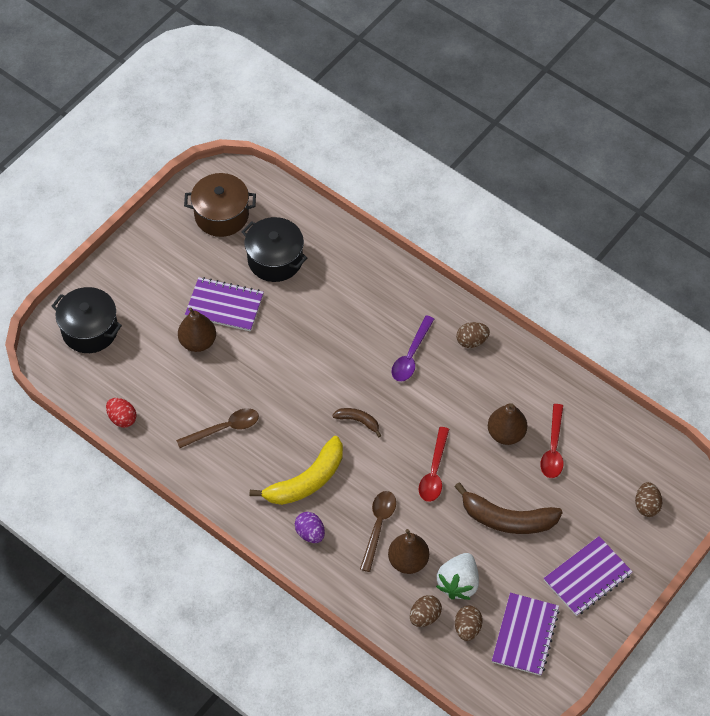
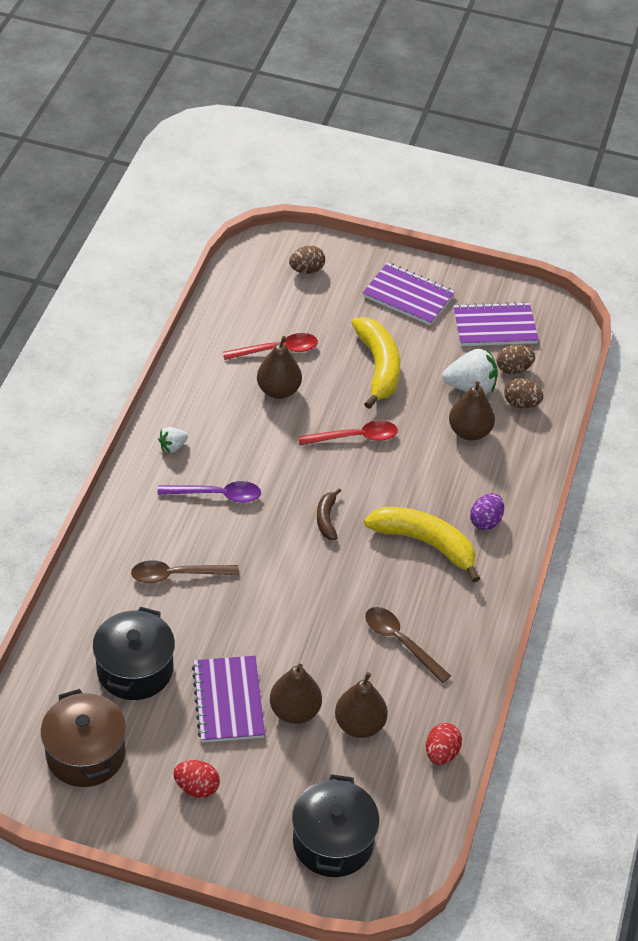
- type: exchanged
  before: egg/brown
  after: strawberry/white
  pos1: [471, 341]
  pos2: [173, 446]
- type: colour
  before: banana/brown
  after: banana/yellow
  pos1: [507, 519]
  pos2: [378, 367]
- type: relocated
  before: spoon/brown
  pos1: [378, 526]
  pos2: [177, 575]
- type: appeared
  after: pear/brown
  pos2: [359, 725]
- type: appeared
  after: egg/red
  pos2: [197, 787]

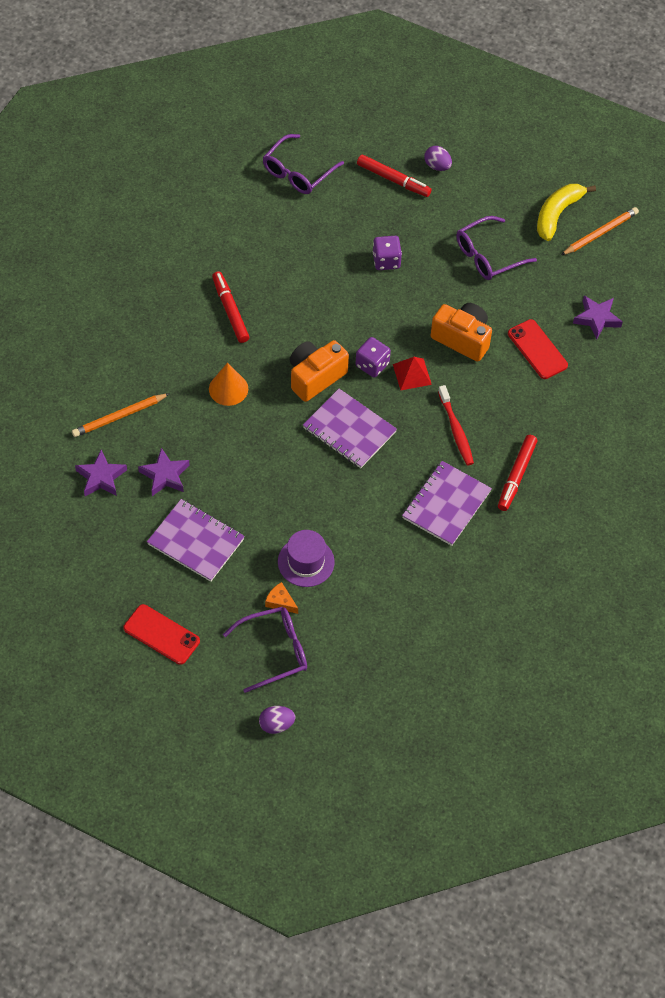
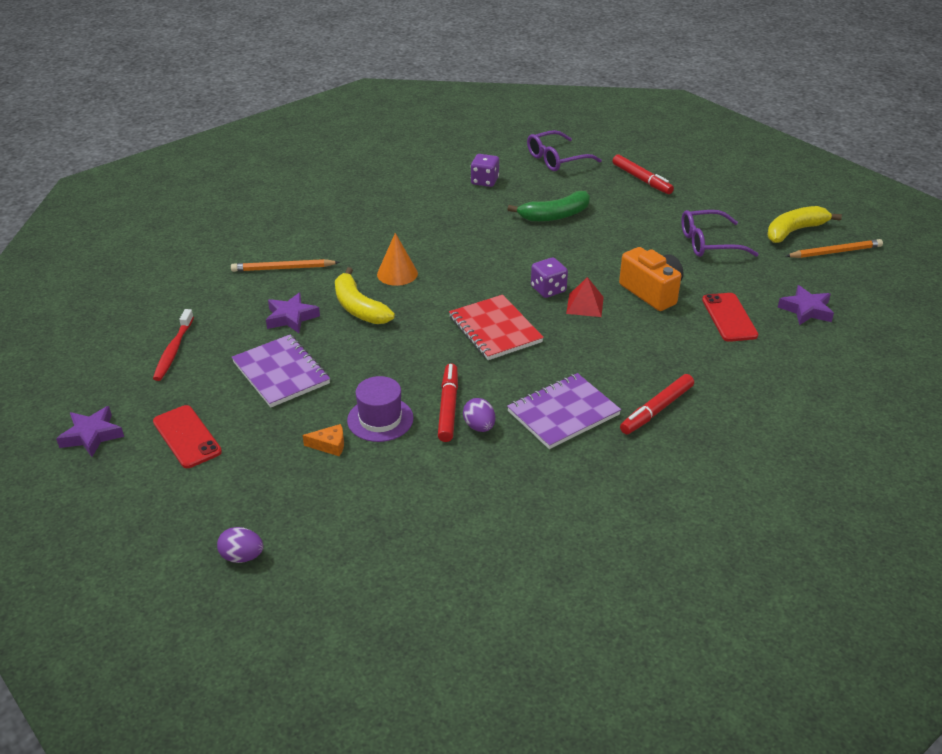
- type: relocated
  before: egg/purple
  pos1: [437, 166]
  pos2: [479, 427]
- type: relocated
  before: dice/purple
  pos1: [386, 261]
  pos2: [484, 181]
- type: relocated
  before: marker/red
  pos1: [230, 311]
  pos2: [448, 408]
- type: missing
  before: camera/orange
  pos1: [315, 377]
- type: relocated
  before: toothbrush/red
  pos1: [456, 430]
  pos2: [173, 351]
- type: colour
  before: notebook/purple
  after: notebook/red
  pos1: [349, 430]
  pos2: [495, 330]
- type: relocated
  before: star/purple
  pos1: [101, 477]
  pos2: [92, 435]
- type: spun
  before: cheese/orange
  pos1: [280, 602]
  pos2: [329, 445]
  turn: 120
- type: missing
  before: glasses/purple
  pos1: [274, 651]
- type: appeared
  after: banana/green
  pos2: [554, 215]
- type: appeared
  after: banana/yellow
  pos2: [359, 307]

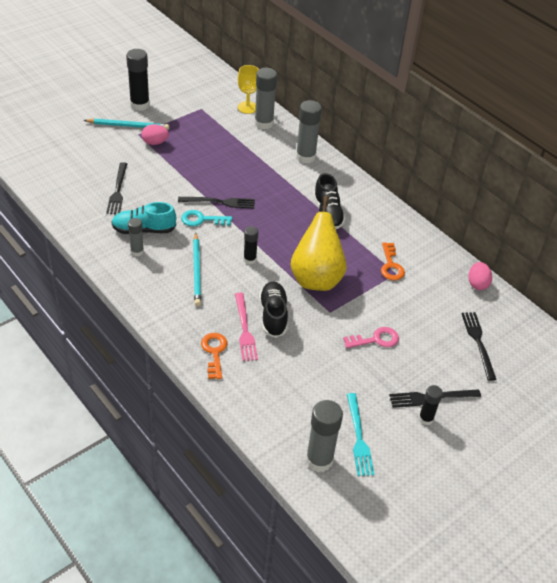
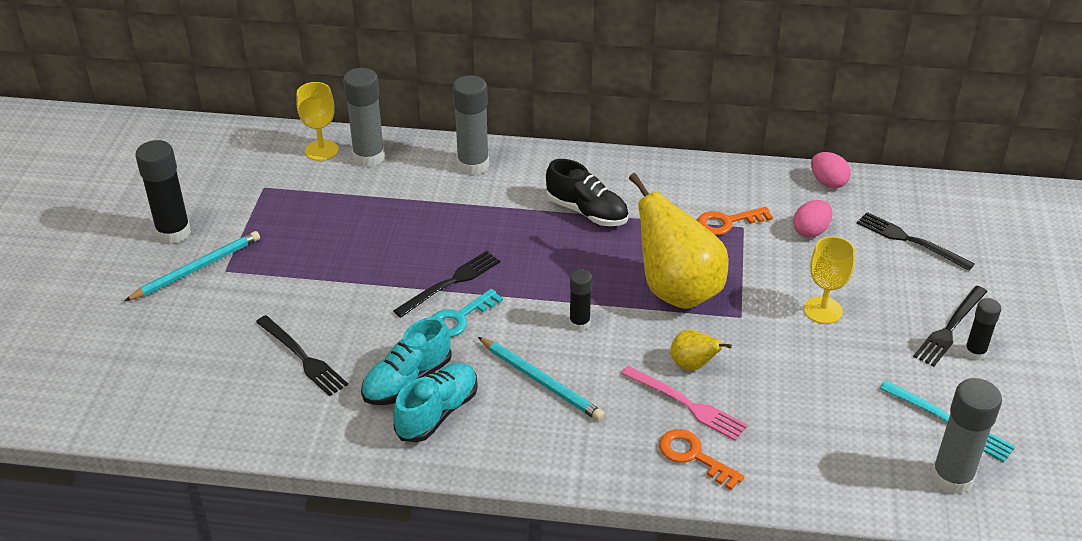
- type: relocated
  before: egg/pink
  pos1: [155, 142]
  pos2: [810, 231]
- type: exchanged
  before: glue stick/grey
  after: shoe/turquoise
  pos1: [137, 251]
  pos2: [437, 413]
- type: spun
  before: key/orange
  pos1: [391, 265]
  pos2: [727, 222]
  turn: 120
- type: exchanged
  before: shoe/black
  after: pear/yellow
  pos1: [273, 315]
  pos2: [693, 365]
- type: exchanged
  before: key/pink
  after: goblet/yellow
  pos1: [376, 339]
  pos2: [823, 310]

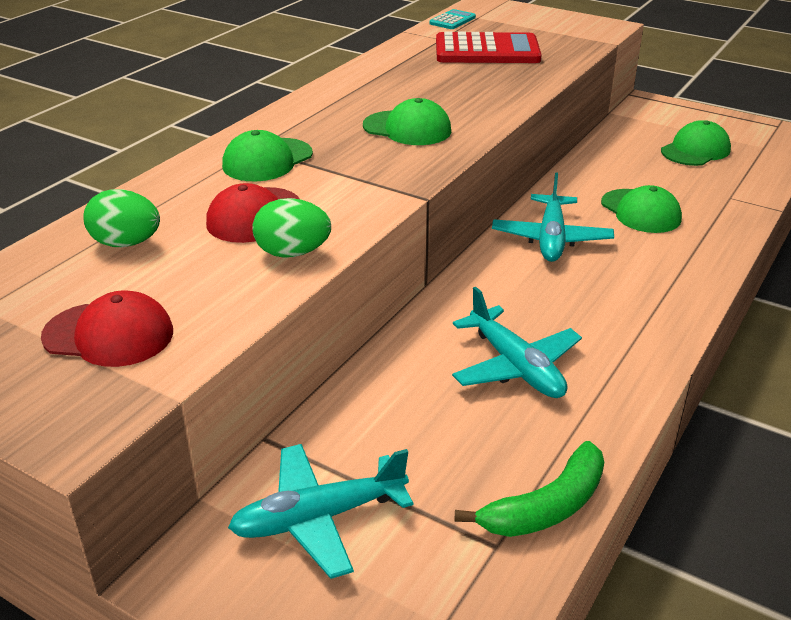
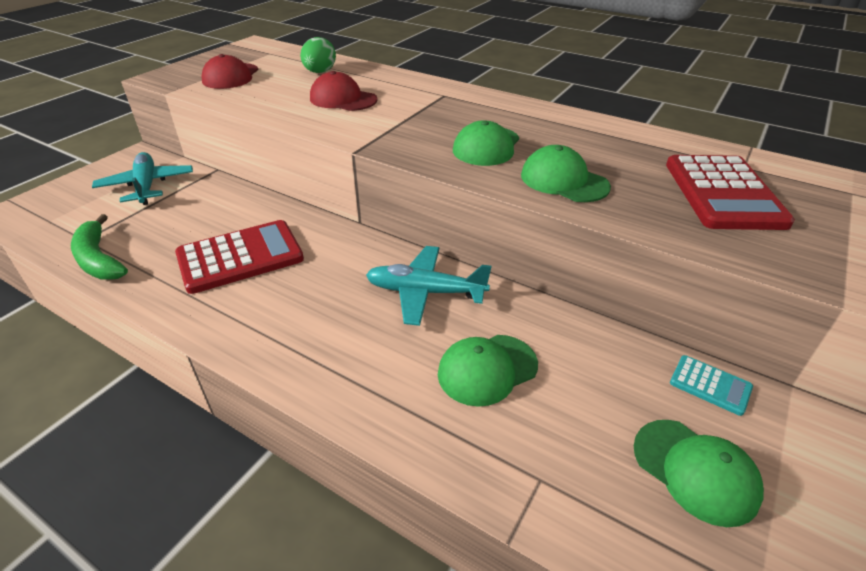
- type: relocated
  before: calculator/turquoise
  pos1: [452, 20]
  pos2: [710, 385]
- type: relocated
  before: cap/green
  pos1: [267, 160]
  pos2: [564, 181]
- type: missing
  before: egg/green
  pos1: [293, 253]
- type: exchanged
  before: plane/turquoise
  after: calculator/red
  pos1: [515, 366]
  pos2: [240, 257]

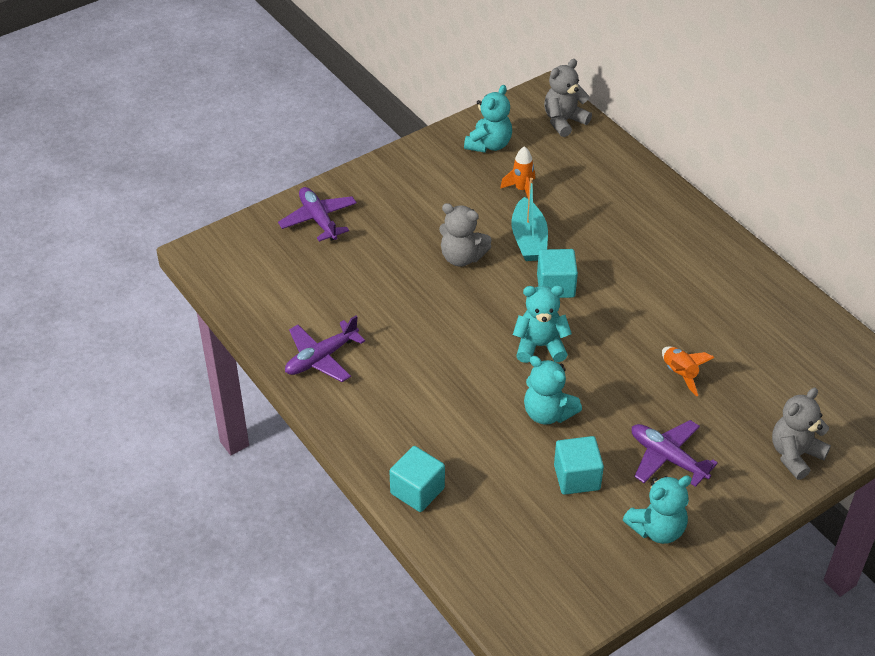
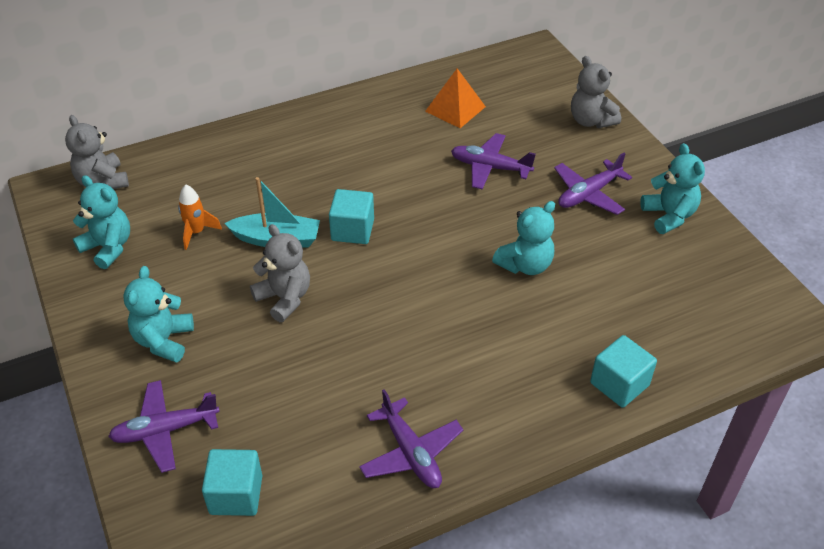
- type: spun
  before: teddy bear/grey
  pos1: [462, 257]
  pos2: [284, 298]
  turn: -75
- type: relocated
  before: teddy bear/turquoise
  pos1: [540, 346]
  pos2: [163, 340]
- type: exchanged
  before: rocket/orange
  after: plane/purple
  pos1: [680, 374]
  pos2: [490, 167]
- type: relocated
  before: cube/turquoise
  pos1: [577, 477]
  pos2: [236, 494]
- type: appeared
  after: pyramid/orange
  pos2: [455, 109]

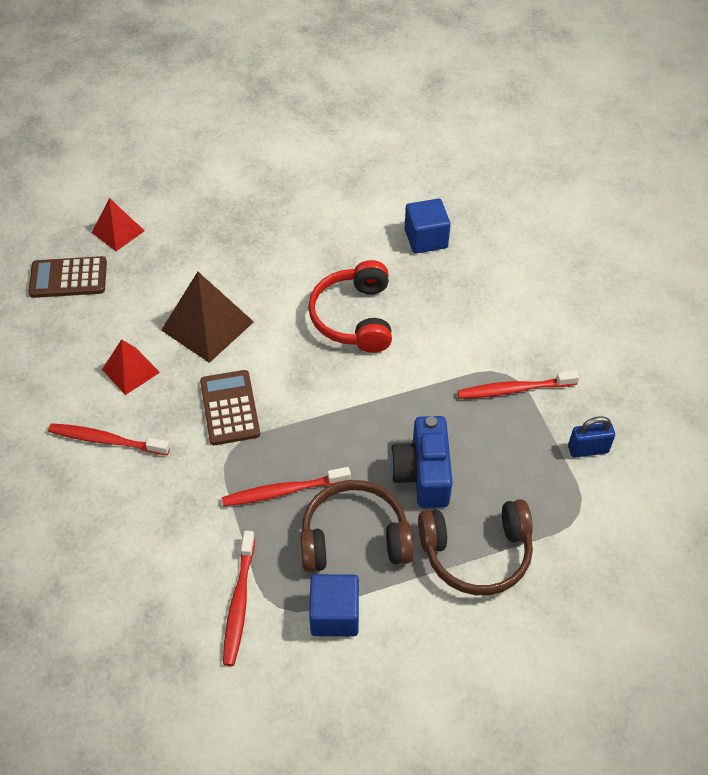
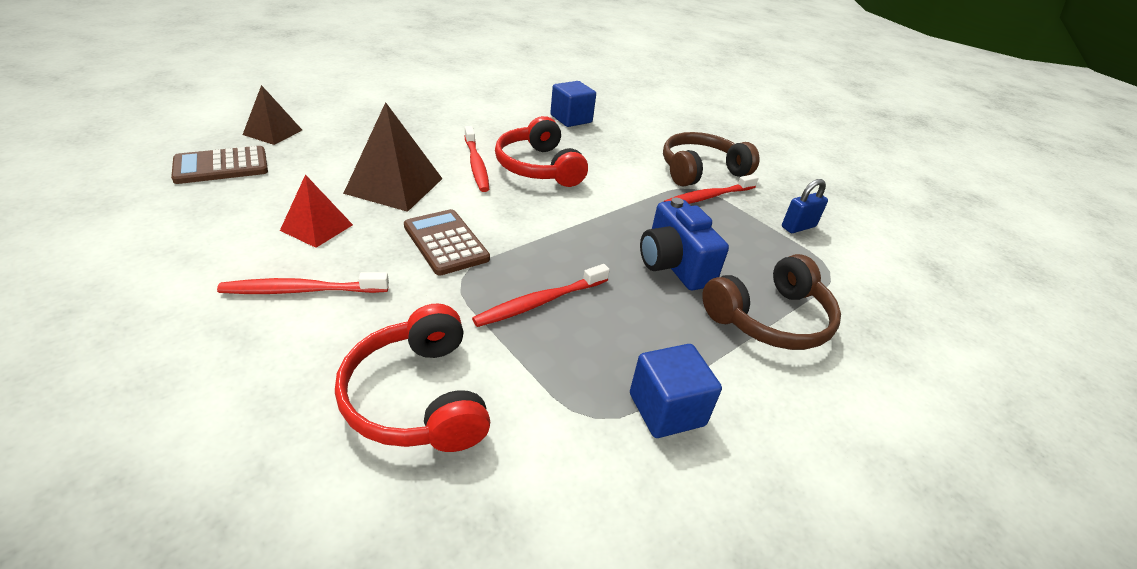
- type: colour
  before: pyramid/red
  after: pyramid/brown
  pos1: [118, 231]
  pos2: [273, 132]
- type: relocated
  before: headphones/brown
  pos1: [354, 537]
  pos2: [701, 170]
- type: relocated
  before: toothbrush/red
  pos1: [239, 602]
  pos2: [476, 164]
- type: appeared
  after: headphones/red
  pos2: [418, 397]

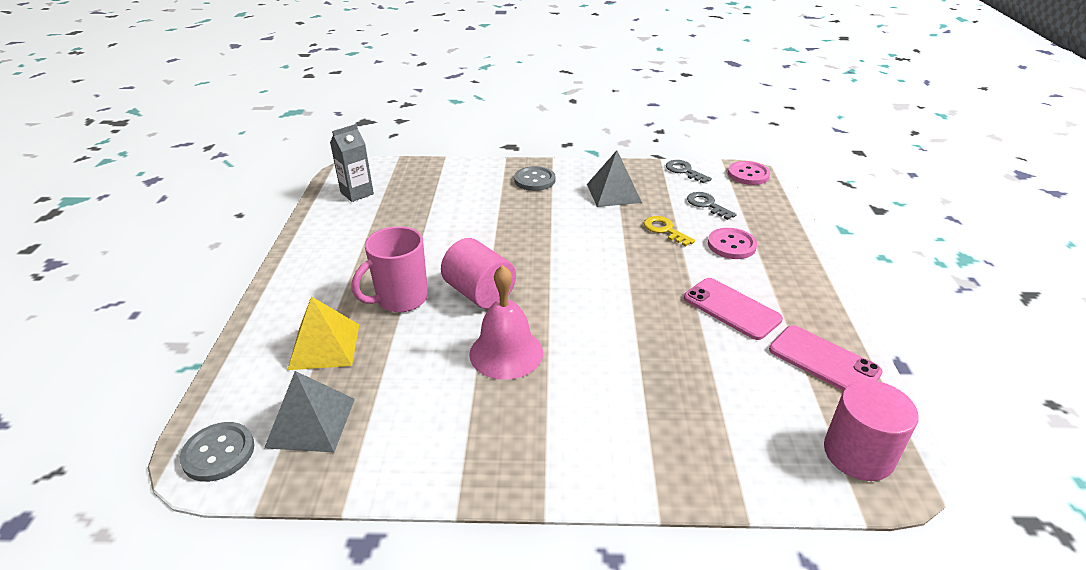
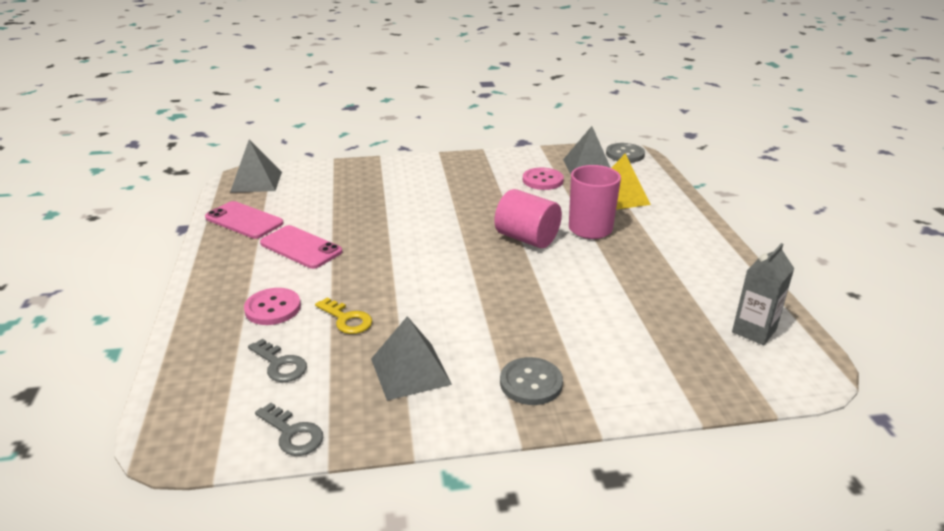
- type: relocated
  before: button/pink
  pos1: [748, 174]
  pos2: [542, 180]
- type: missing
  before: bell/pink
  pos1: [506, 353]
- type: exchanged
  before: cylinder/pink
  after: pyramid/grey
  pos1: [858, 454]
  pos2: [256, 182]

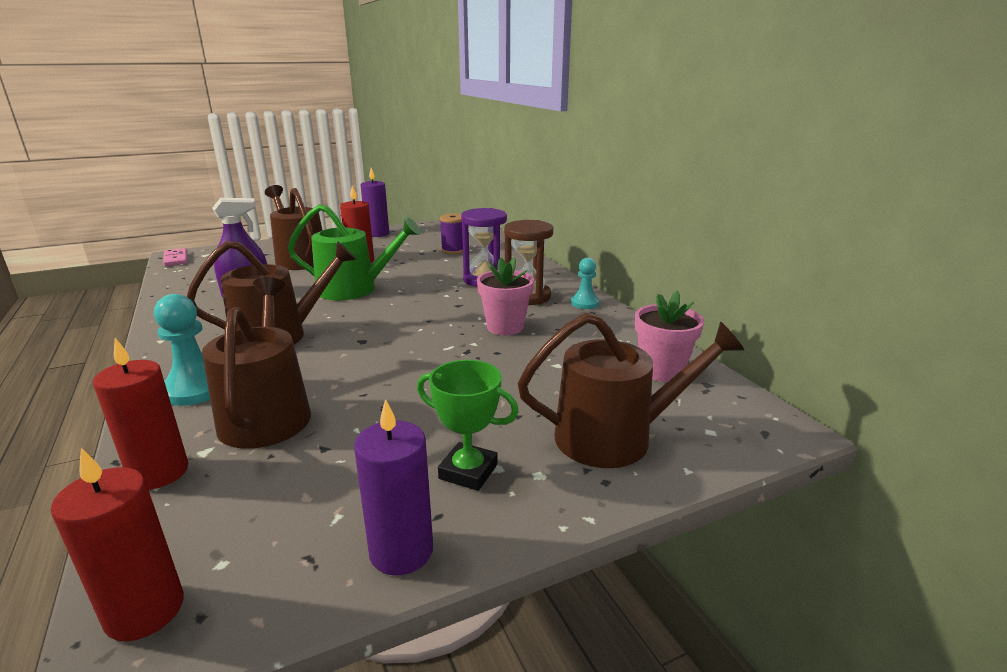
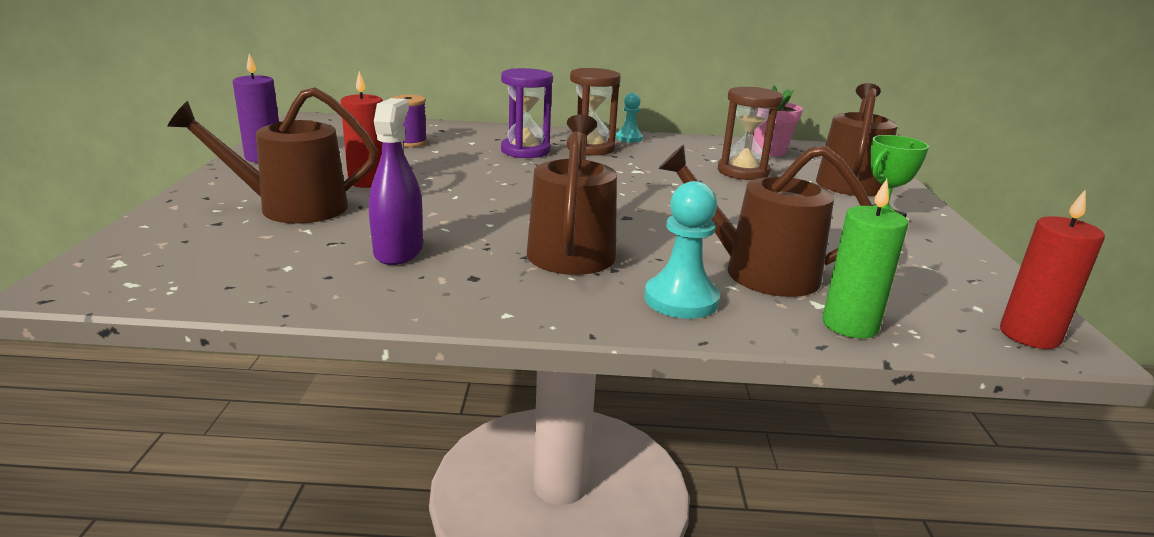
- type: missing
  before: watering can/green
  pos1: [354, 289]
- type: missing
  before: domino/pink
  pos1: [176, 259]
- type: missing
  before: flower pot/pink
  pos1: [505, 327]
- type: colour
  before: candle/red
  after: candle/green
  pos1: [159, 473]
  pos2: [849, 325]
- type: missing
  before: candle/purple
  pos1: [401, 551]
- type: appeared
  after: hourglass/brown
  pos2: [743, 172]

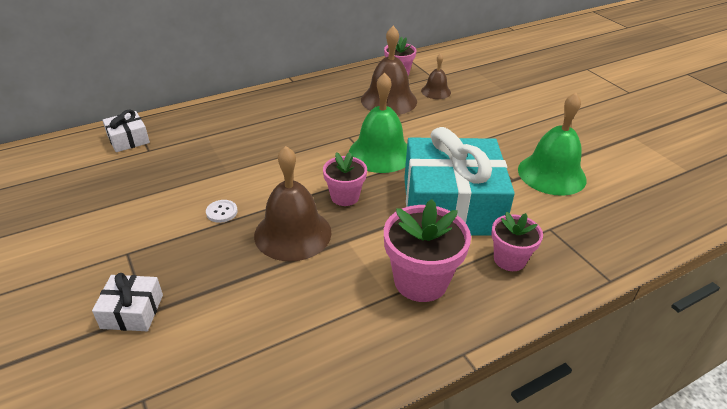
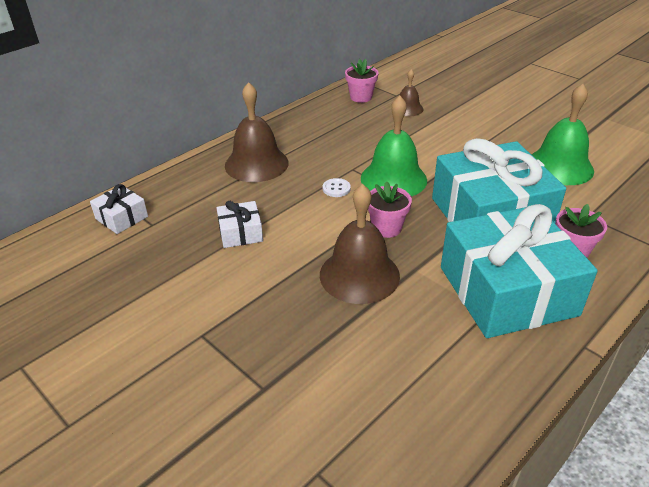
- type: relocated
  before: bell/brown
  pos1: [389, 100]
  pos2: [256, 164]
- type: exchanged
  before: flower pot/pink
  after: gift/turquoise
  pos1: [421, 281]
  pos2: [507, 291]
- type: relocated
  before: button/white
  pos1: [222, 212]
  pos2: [336, 188]
- type: relocated
  before: gift/white
  pos1: [132, 311]
  pos2: [240, 233]

